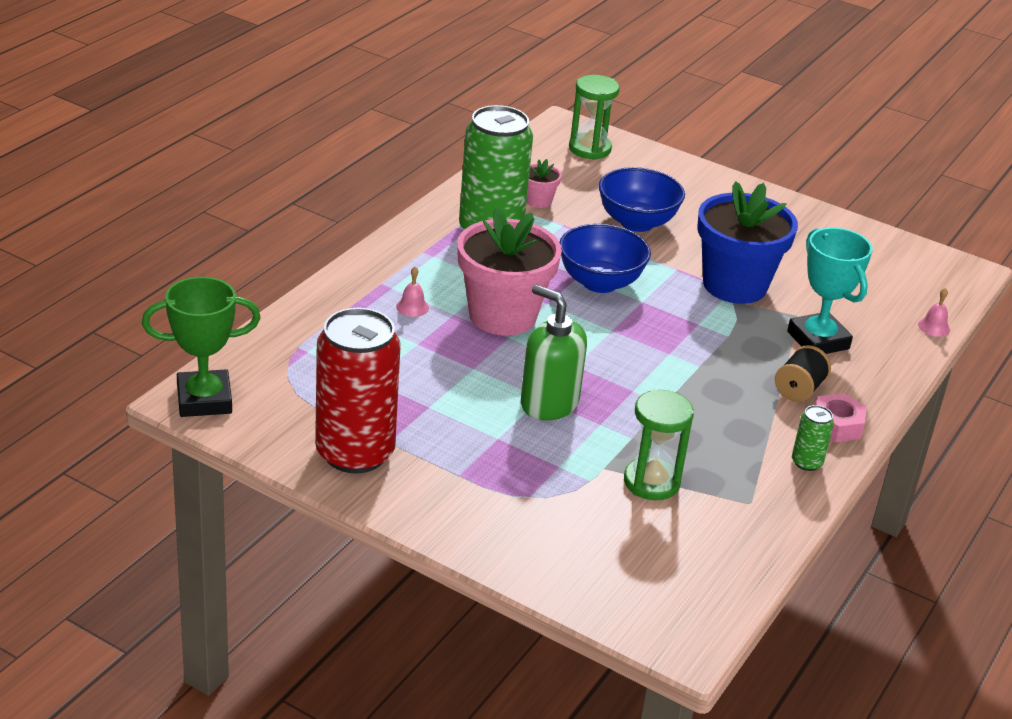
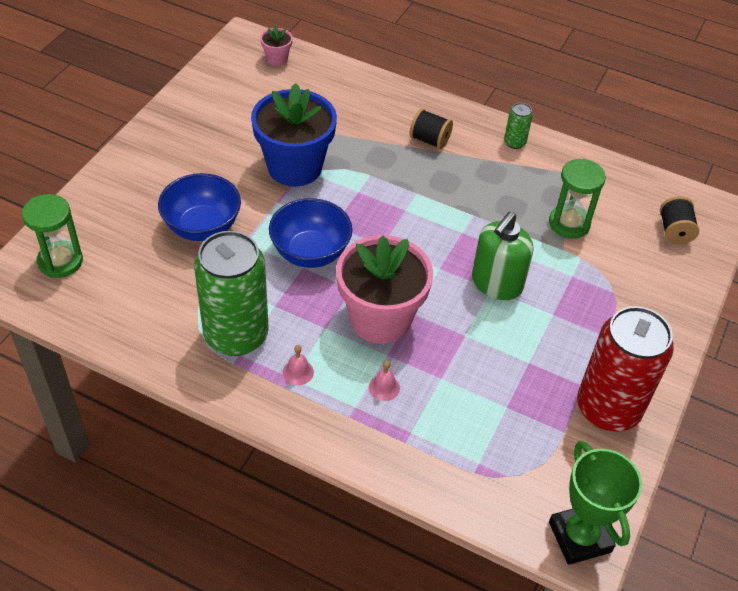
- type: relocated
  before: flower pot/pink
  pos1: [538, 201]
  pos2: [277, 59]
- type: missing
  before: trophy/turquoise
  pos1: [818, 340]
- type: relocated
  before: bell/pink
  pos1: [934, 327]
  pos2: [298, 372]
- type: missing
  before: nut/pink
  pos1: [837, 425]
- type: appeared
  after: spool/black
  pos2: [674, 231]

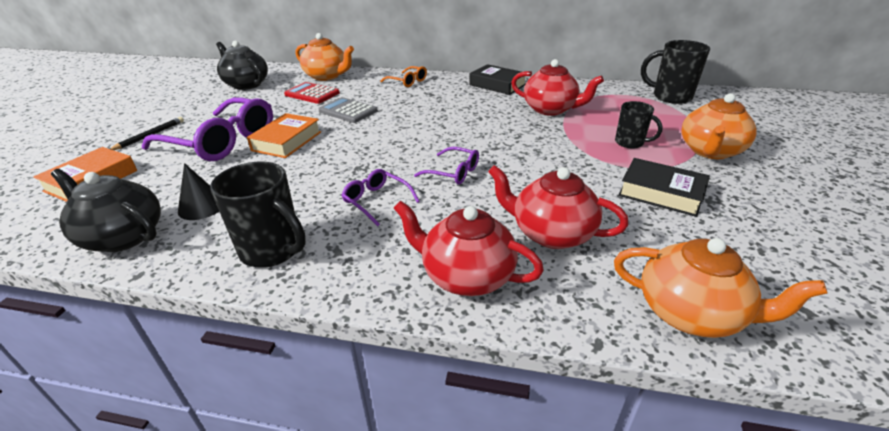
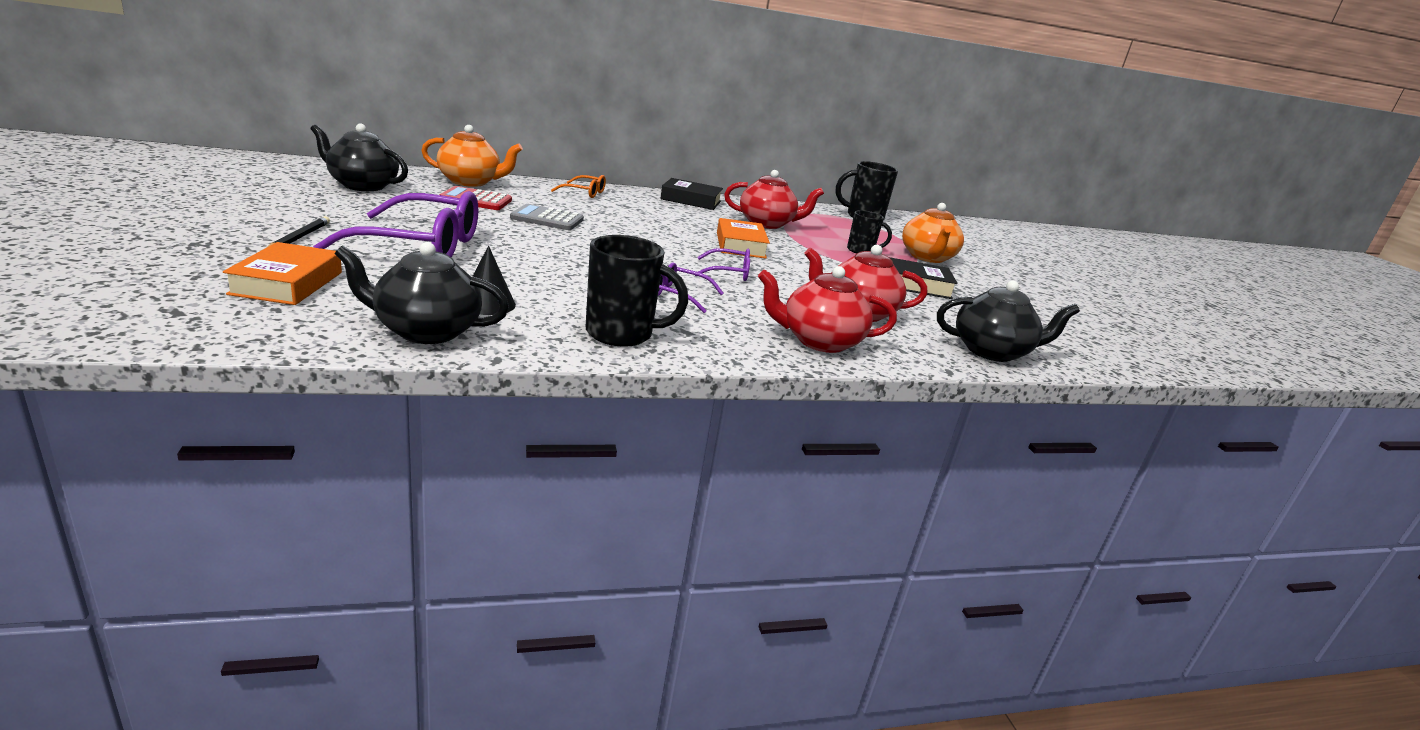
- type: relocated
  before: book/orange
  pos1: [287, 141]
  pos2: [740, 245]
- type: colour
  before: teapot/orange
  after: teapot/black
  pos1: [691, 313]
  pos2: [992, 352]

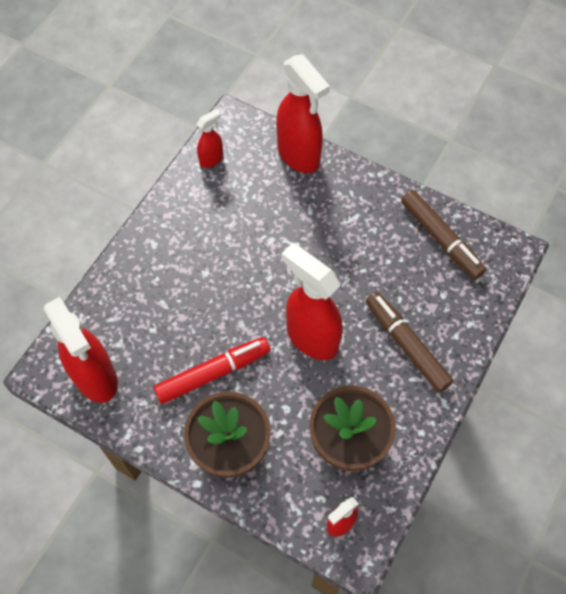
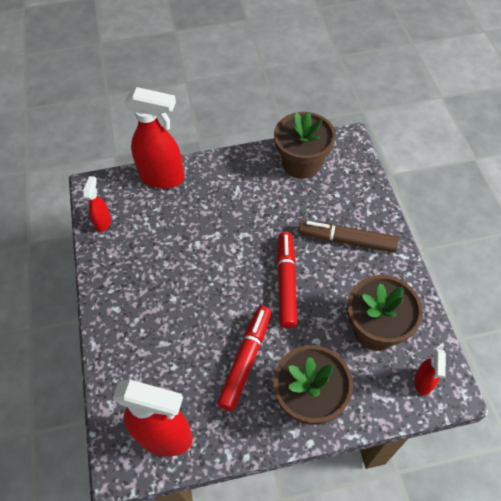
- type: exchanged
  before: marker/brown
  after: flower pot/brown
  pos1: [440, 238]
  pos2: [302, 163]
- type: exchanged
  before: spray bottle/red
  after: marker/red
  pos1: [311, 337]
  pos2: [286, 283]

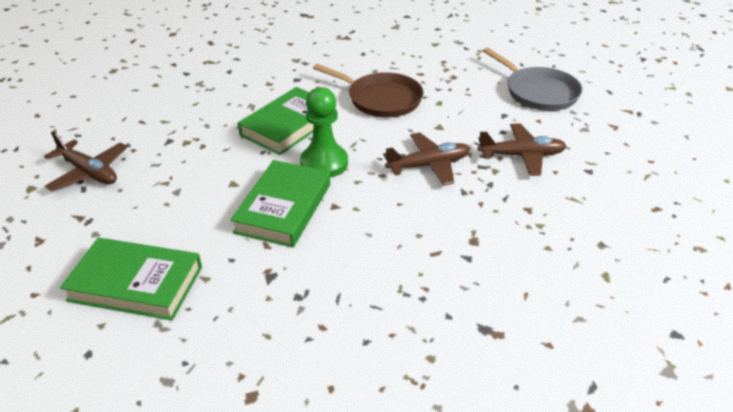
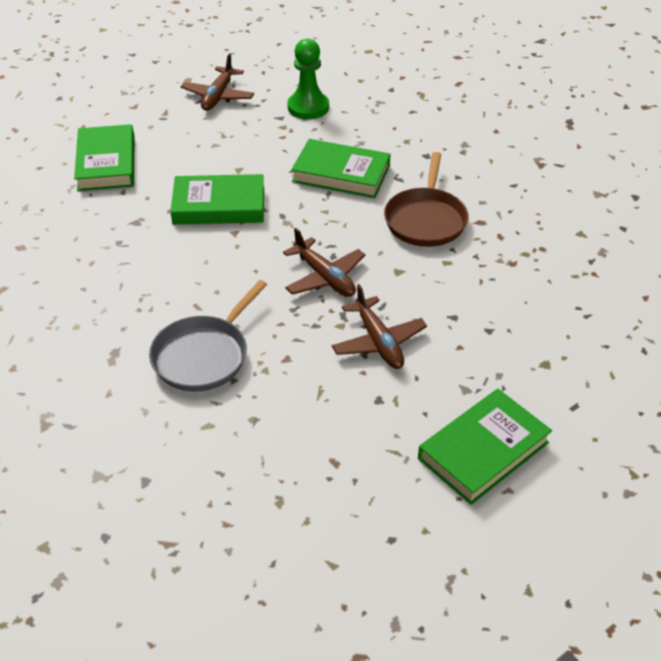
- type: relocated
  before: pan/grey
  pos1: [538, 92]
  pos2: [203, 356]
- type: relocated
  before: pawn/green
  pos1: [324, 163]
  pos2: [308, 107]
- type: appeared
  after: book/green
  pos2: [483, 450]

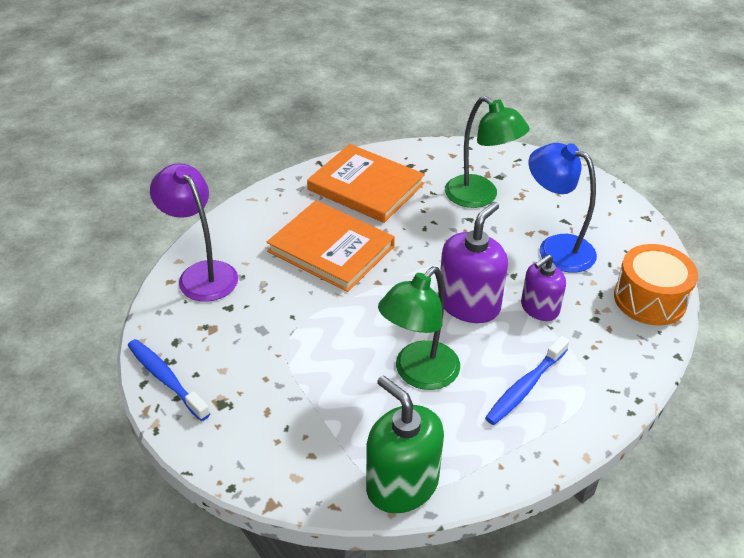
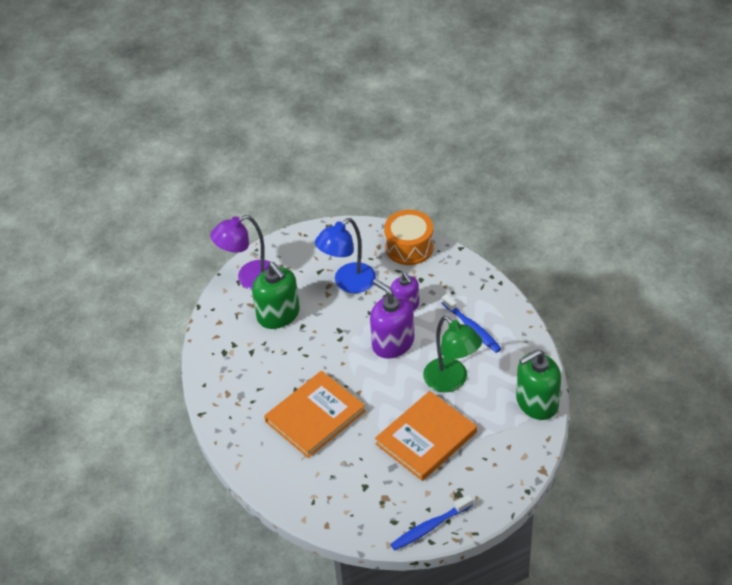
- type: exchanged
  before: lamp/green
  after: soap dispenser/green
  pos1: [480, 197]
  pos2: [278, 315]
- type: relocated
  before: book/orange
  pos1: [366, 187]
  pos2: [426, 438]
- type: relocated
  before: lamp/purple
  pos1: [202, 273]
  pos2: [249, 279]

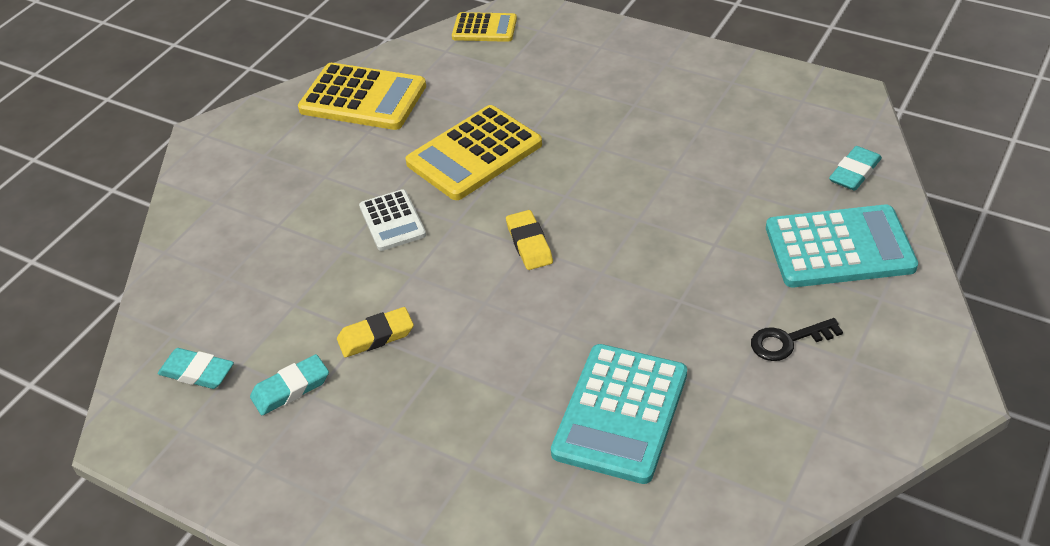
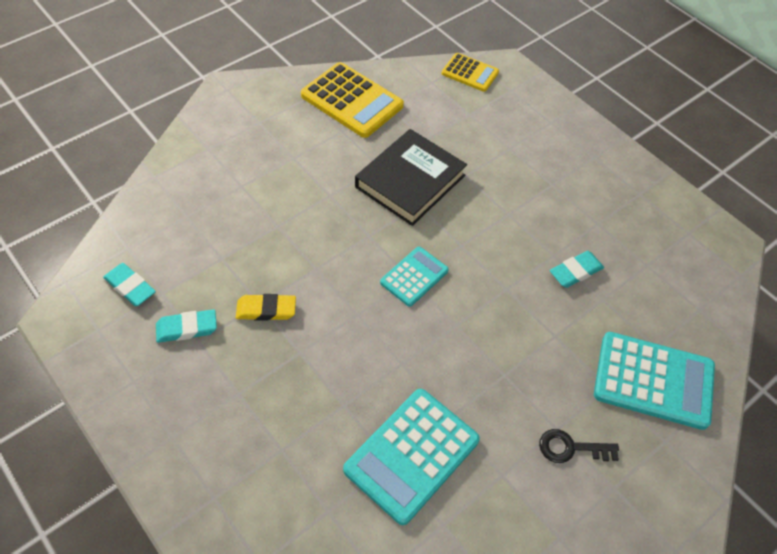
- type: exchanged
  before: calculator/yellow
  after: book/black
  pos1: [474, 154]
  pos2: [410, 181]
- type: relocated
  before: eraser/turquoise
  pos1: [854, 172]
  pos2: [575, 271]
- type: missing
  before: calculator/white
  pos1: [392, 221]
- type: exchanged
  before: eraser/yellow
  after: calculator/turquoise
  pos1: [529, 243]
  pos2: [414, 277]

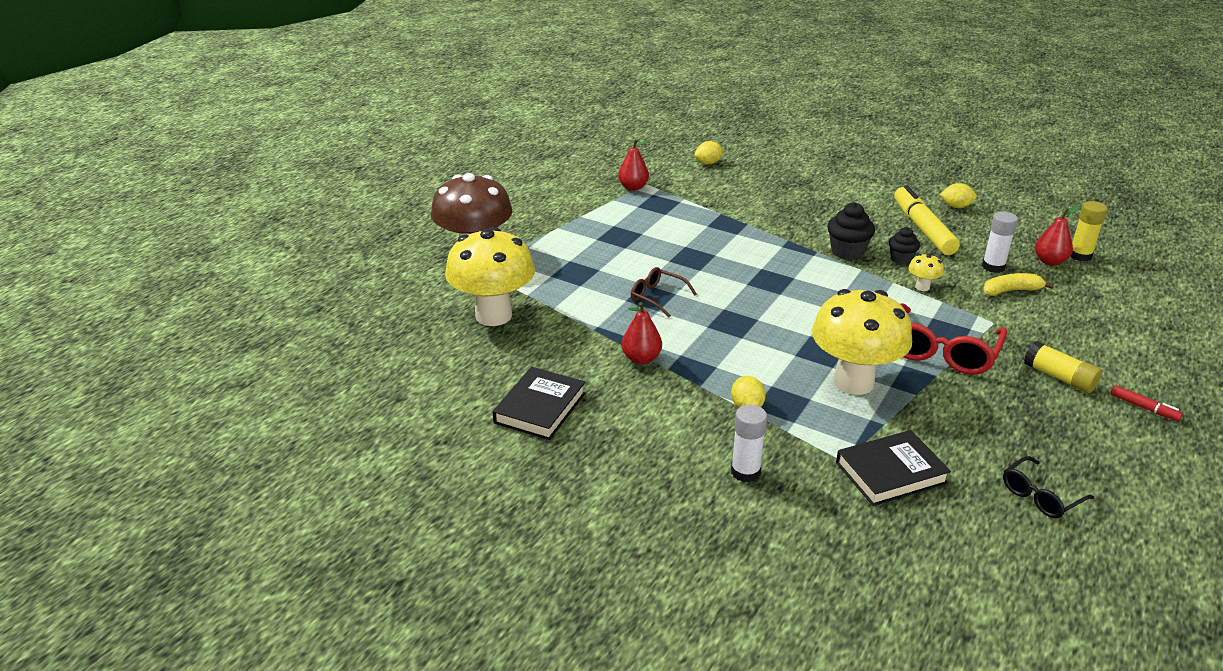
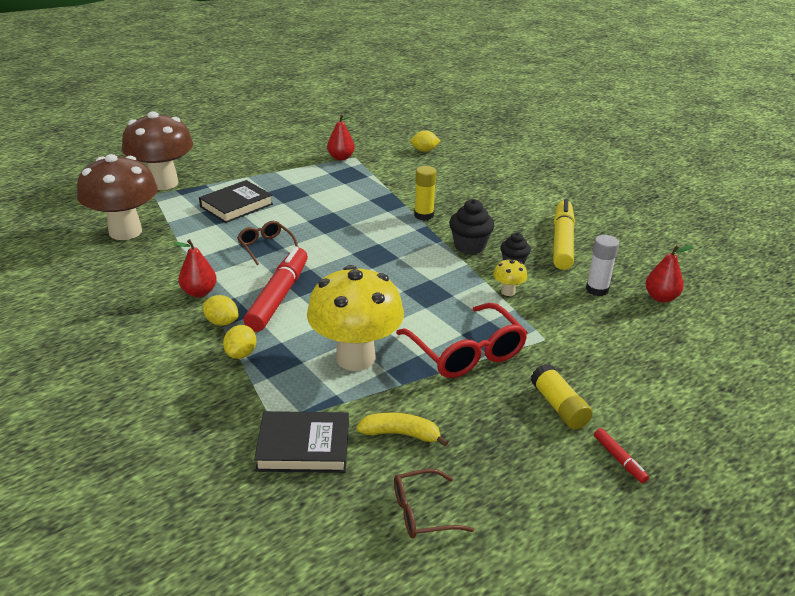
- type: relocated
  before: lemon/yellow
  pos1: [956, 206]
  pos2: [222, 322]
- type: relocated
  before: glue stick/yellow
  pos1: [1080, 255]
  pos2: [424, 215]
- type: colour
  before: mushroom/yellow
  after: mushroom/brown
  pos1: [493, 315]
  pos2: [125, 232]
- type: relocated
  before: banana/yellow
  pos1: [1011, 291]
  pos2: [400, 434]
- type: spun
  before: glasses/red
  pos1: [941, 351]
  pos2: [466, 352]
  turn: -75
- type: relocated
  before: book/black
  pos1: [540, 408]
  pos2: [236, 205]
- type: missing
  before: glue stick/white
  pos1: [745, 472]
- type: colour
  before: glasses/black
  after: glasses/brown
  pos1: [1040, 496]
  pos2: [422, 512]
- type: appeared
  after: marker/red
  pos2: [278, 297]

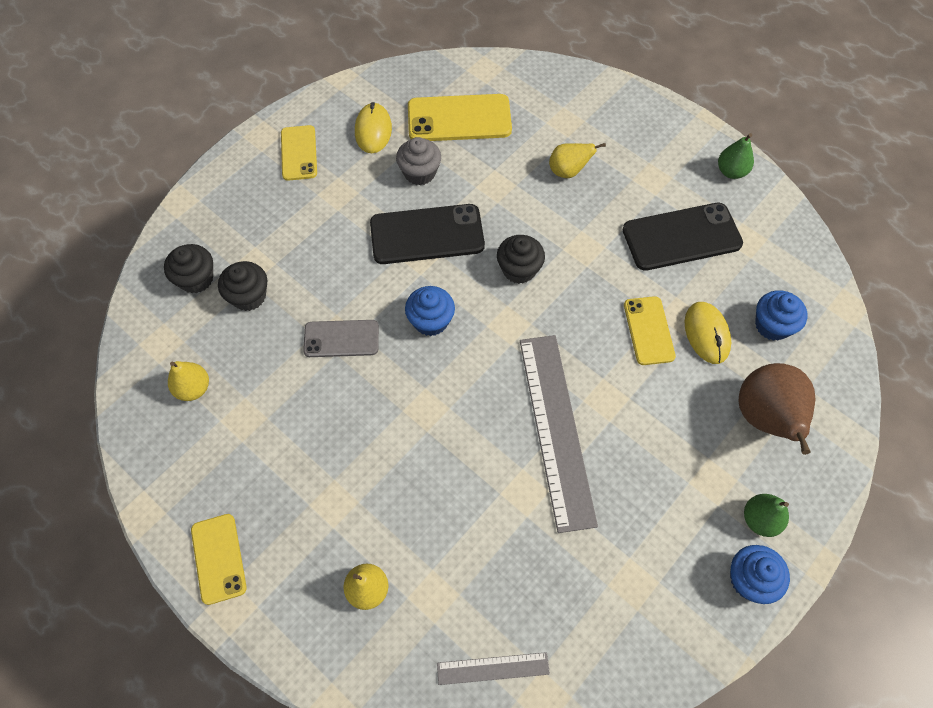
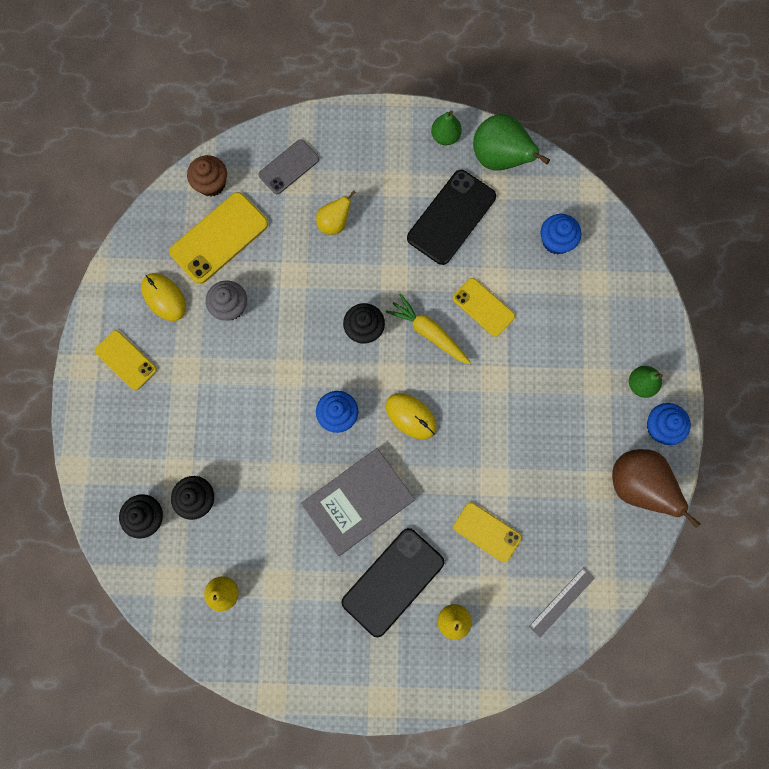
- type: relocated
  before: phone/black
  pos1: [427, 234]
  pos2: [393, 581]
- type: relocated
  before: mouse/yellow
  pos1: [706, 334]
  pos2: [411, 416]
- type: relocated
  before: phone/grey
  pos1: [341, 339]
  pos2: [289, 167]
- type: missing
  before: ruler/grey
  pos1: [556, 429]
- type: relocated
  before: pear/brown
  pos1: [765, 419]
  pos2: [637, 485]
- type: relocated
  before: phone/yellow
  pos1: [219, 558]
  pos2: [487, 532]
- type: appeared
  after: pear/green
  pos2: [500, 159]
- type: appeared
  after: cupcake/brown
  pos2: [211, 183]
- type: appeared
  after: carrot/yellow
  pos2: [429, 333]
- type: appeared
  after: book/grey
  pos2: [358, 502]

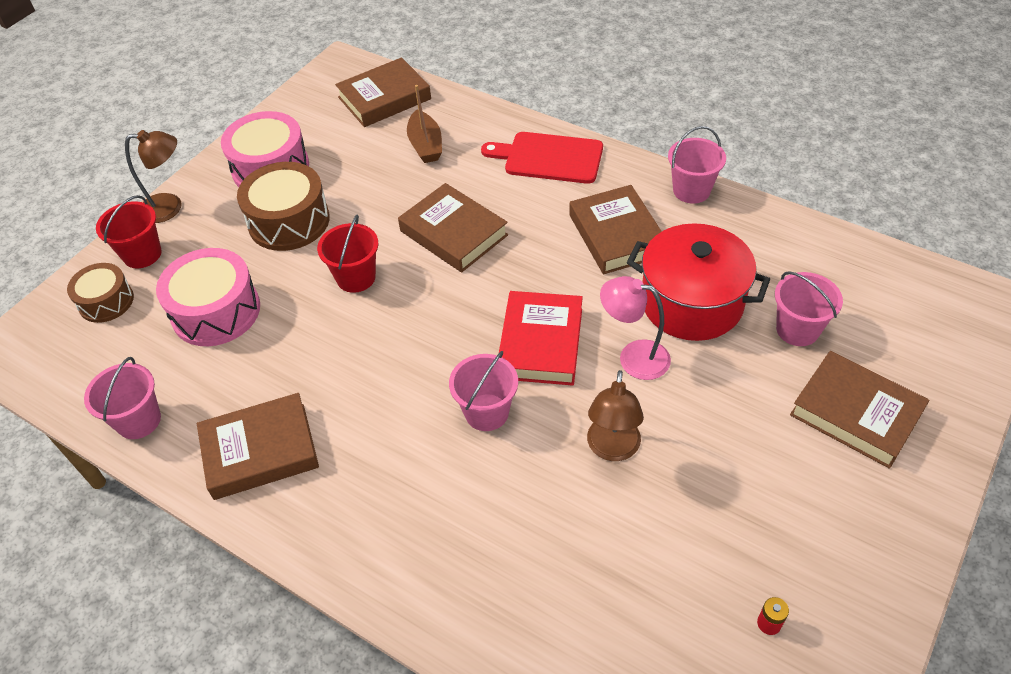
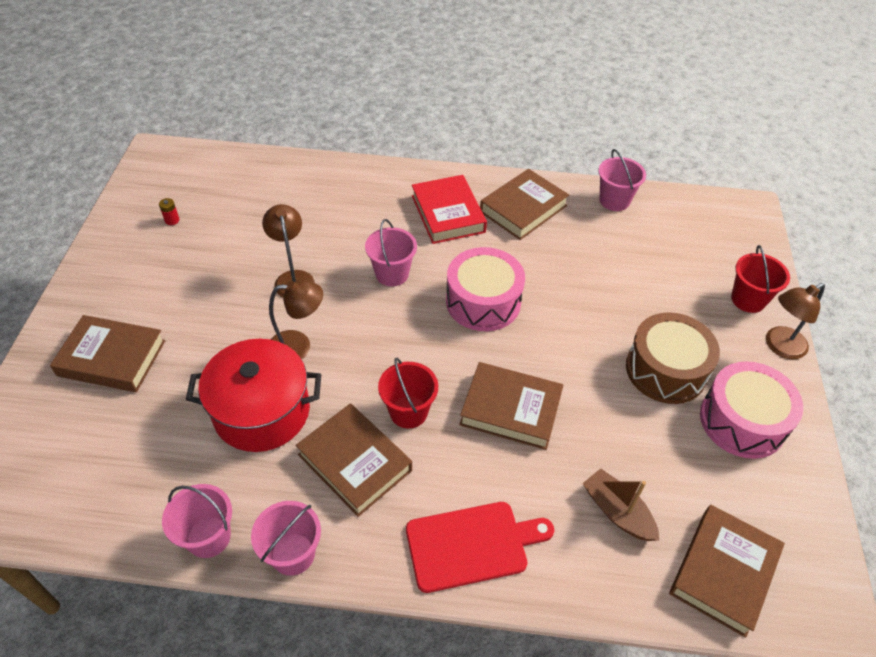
- type: relocated
  before: bucket/red
  pos1: [356, 277]
  pos2: [408, 412]
- type: relocated
  before: drum/pink
  pos1: [216, 311]
  pos2: [483, 301]
- type: missing
  before: drum/brown
  pos1: [106, 301]
- type: relocated
  before: bucket/pink
  pos1: [797, 329]
  pos2: [208, 537]
- type: colour
  before: lamp/pink
  after: lamp/brown
  pos1: [633, 357]
  pos2: [298, 346]
- type: relocated
  before: book/red
  pos1: [540, 343]
  pos2: [448, 214]

